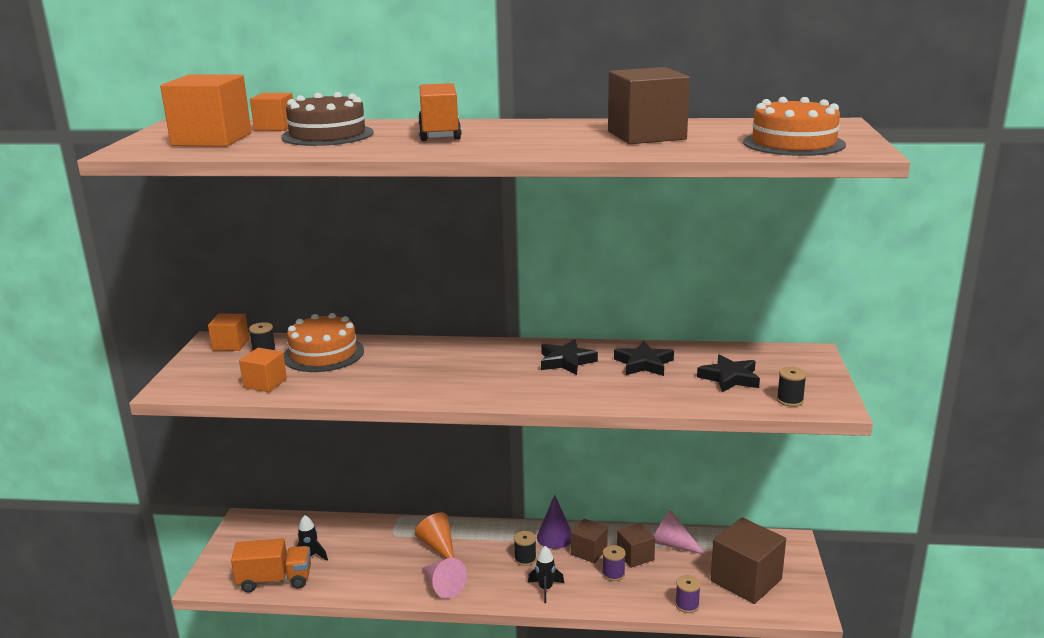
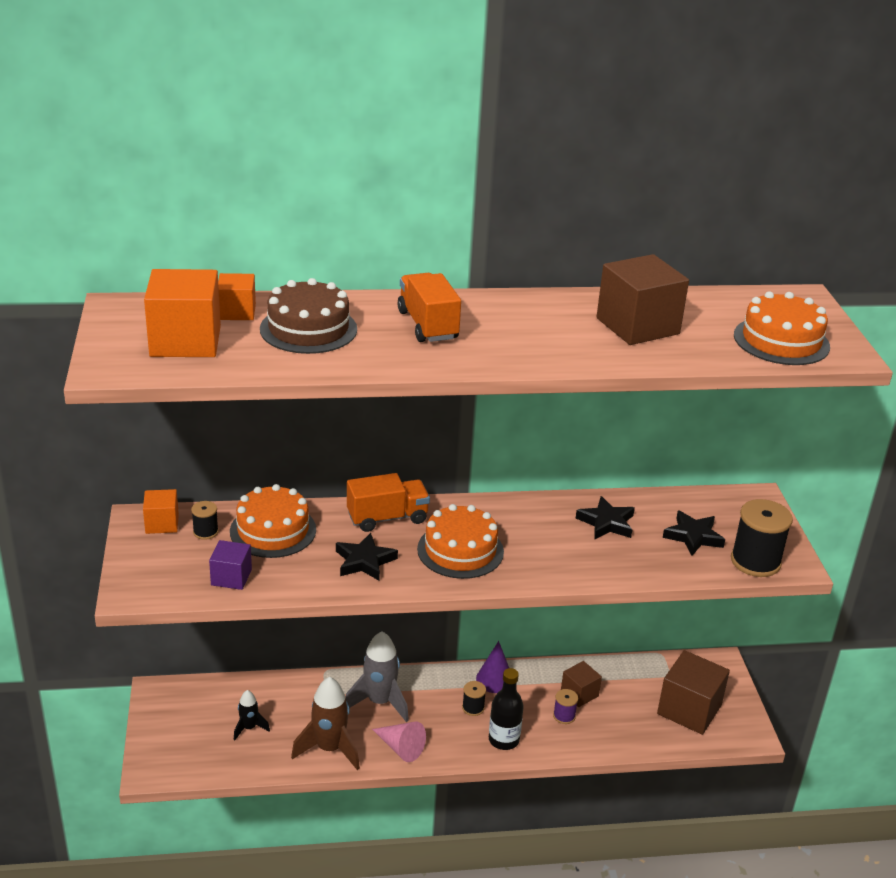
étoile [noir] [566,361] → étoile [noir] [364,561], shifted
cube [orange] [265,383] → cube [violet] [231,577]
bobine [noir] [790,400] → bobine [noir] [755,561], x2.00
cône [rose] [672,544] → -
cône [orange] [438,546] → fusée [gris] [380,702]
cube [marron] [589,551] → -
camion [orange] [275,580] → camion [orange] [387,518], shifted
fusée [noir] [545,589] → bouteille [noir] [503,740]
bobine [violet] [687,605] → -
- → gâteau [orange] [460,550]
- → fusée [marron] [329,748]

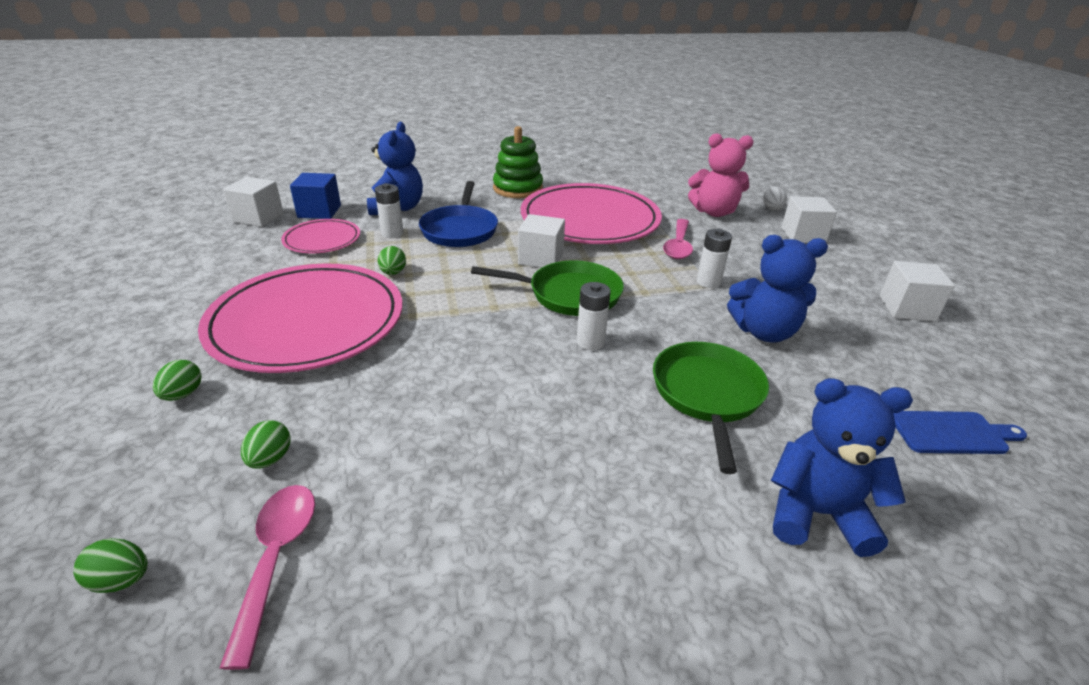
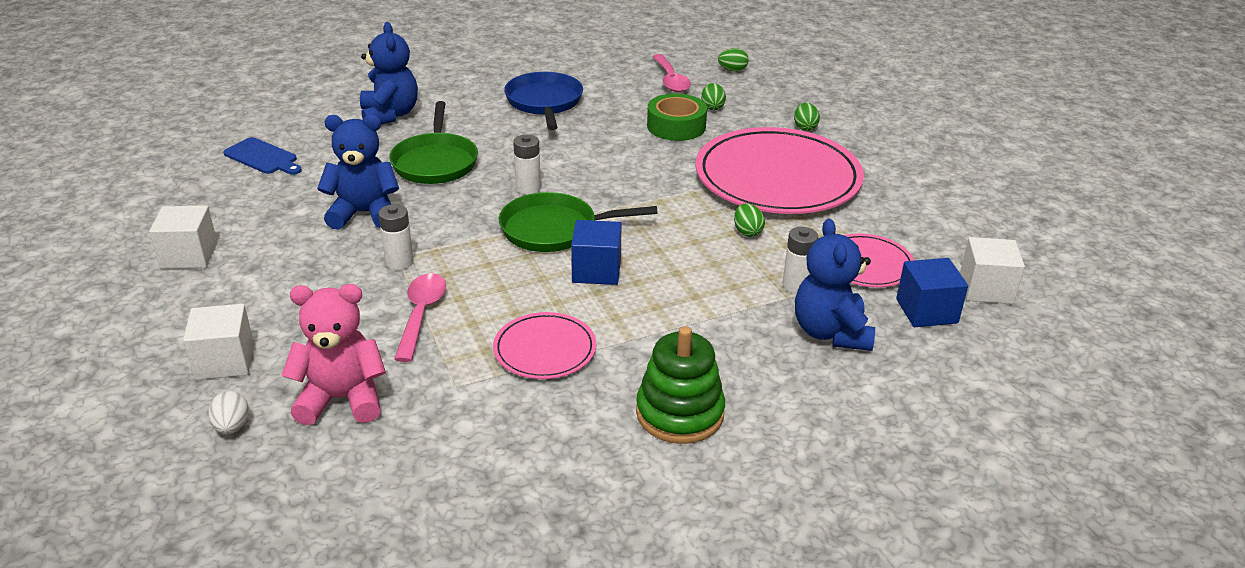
poêle [bleu] [460,230] → poêle [bleu] [544,102], shifted
assiette [rose] [590,220] → assiette [rose] [545,349], x0.49
cube [blanc] [541,258] → cube [bleu] [596,271]
ours en peluche [bleu] [816,513] → ours en peluche [bleu] [390,115], 105 degrees counterclockwise
planche à découper [bleu] [952,433] → planche à découper [bleu] [263,157], 135 degrees counterclockwise
- → ruban adhésif [vert] [676,126]

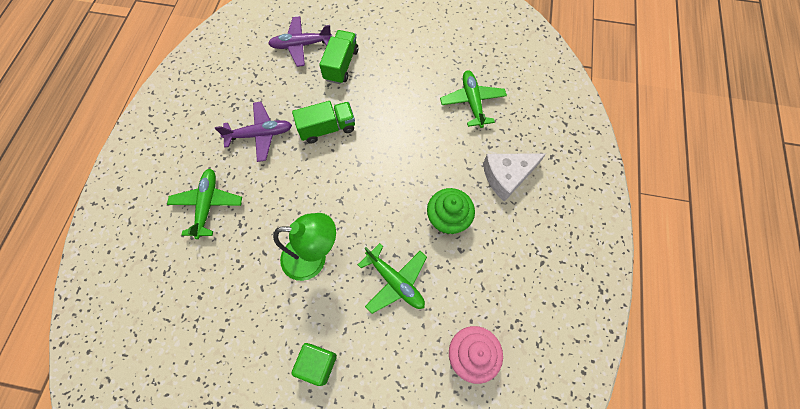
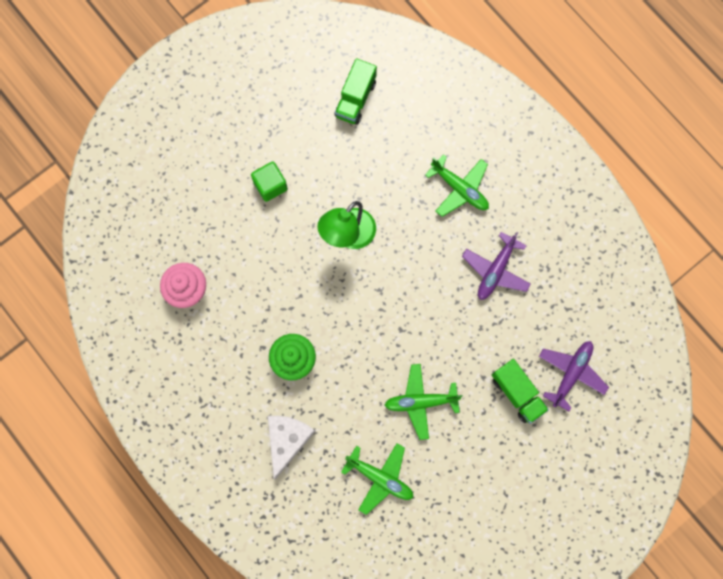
camion [vert] [327,128] → camion [vert] [355,99], shifted
avion [vert] [395,282] → avion [vert] [420,402], shifted

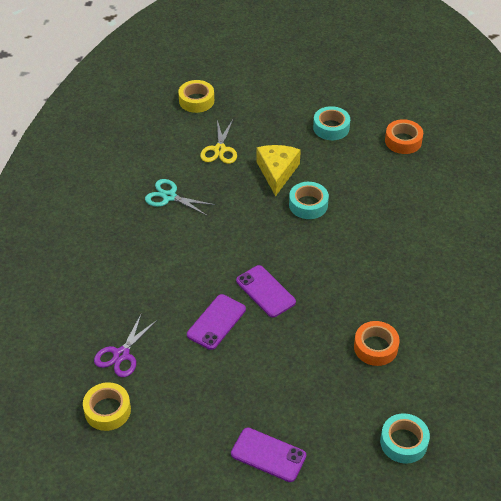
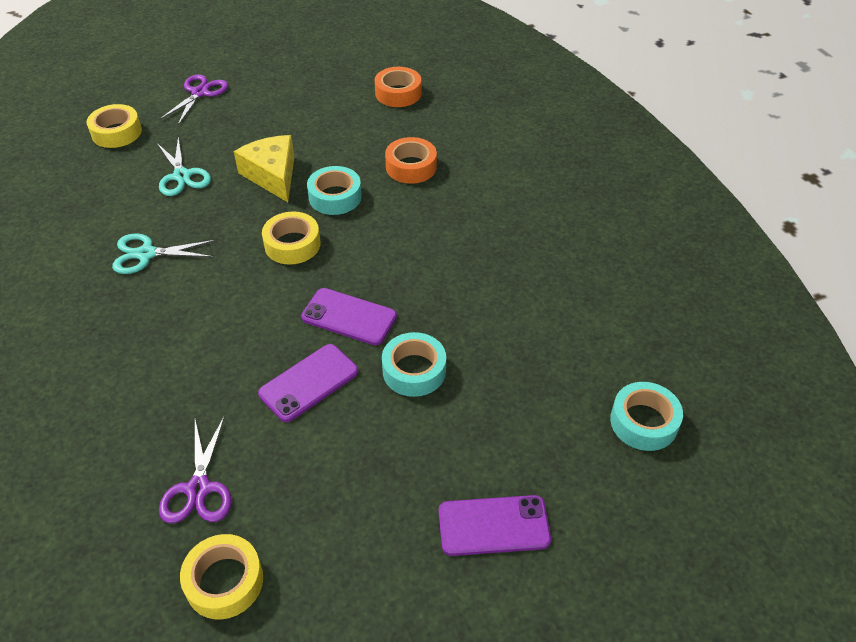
ruban adhésif [turquoise] [331,128] → ruban adhésif [turquoise] [414,370], shifted
ciseaux [jaune] [219,150] → ciseaux [turquoise] [182,176]
téléphone [violet] [216,322] → téléphone [violet] [309,383], 45 degrees clockwise
ruban adhésif [orange] [375,347] → ruban adhésif [orange] [411,167], shifted
- → ciseaux [violet] [200,93]
- → ruban adhésif [jaune] [292,244]

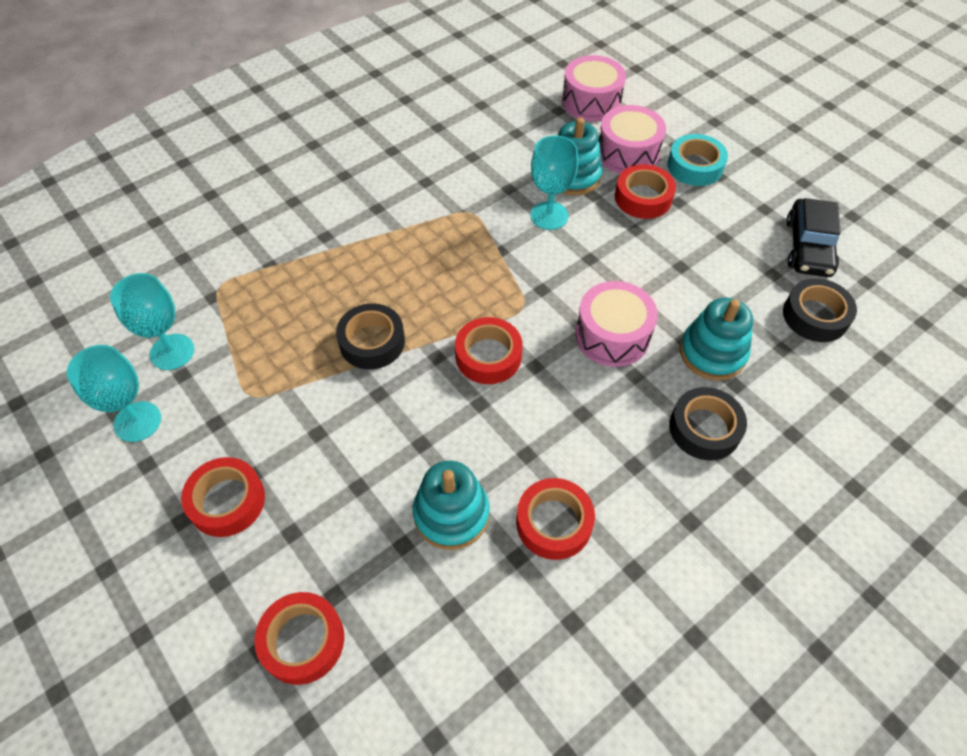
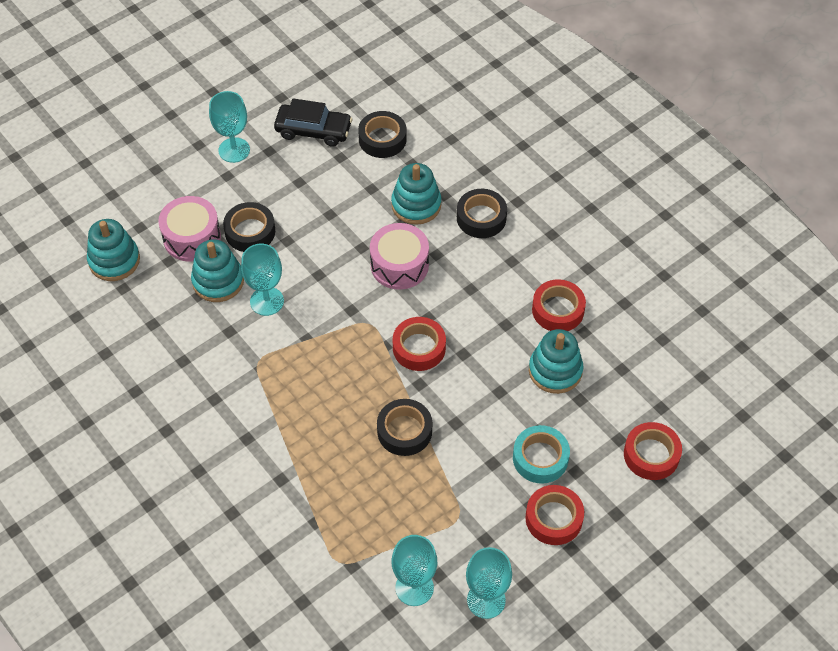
tambour [rose] [591,102] → jouet à empiler [turquoise] [114,260]
ruban adhésif [turquoise] [695,166] → ruban adhésif [turquoise] [540,458], shifted
ruban adhésif [rouge] [643,198] → ruban adhésif [noir] [250,231]
- → verre à pied [turquoise] [234,150]

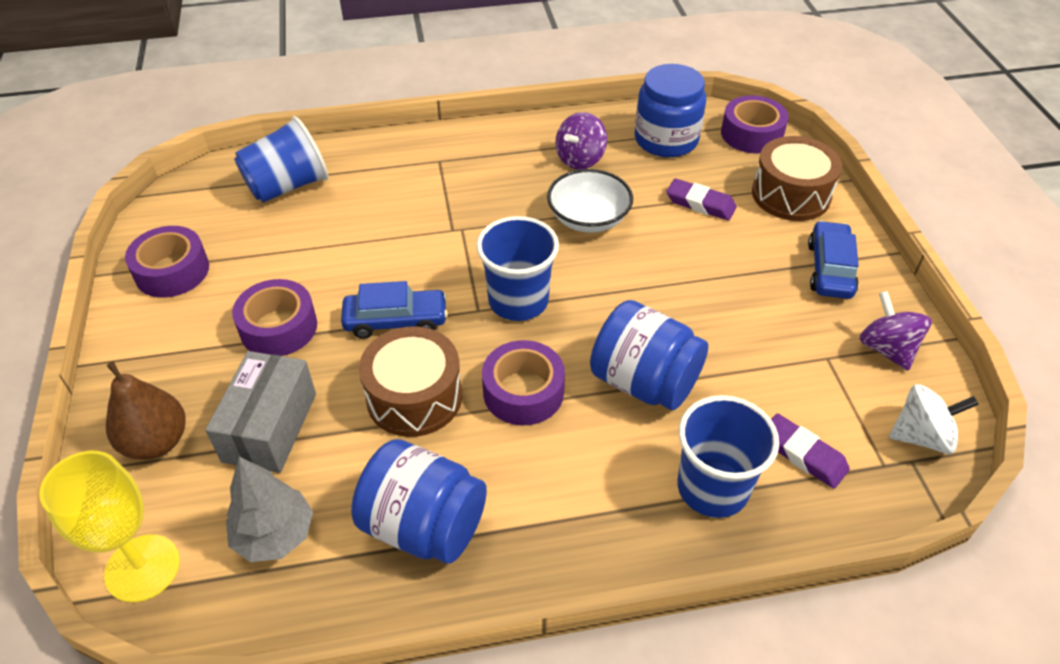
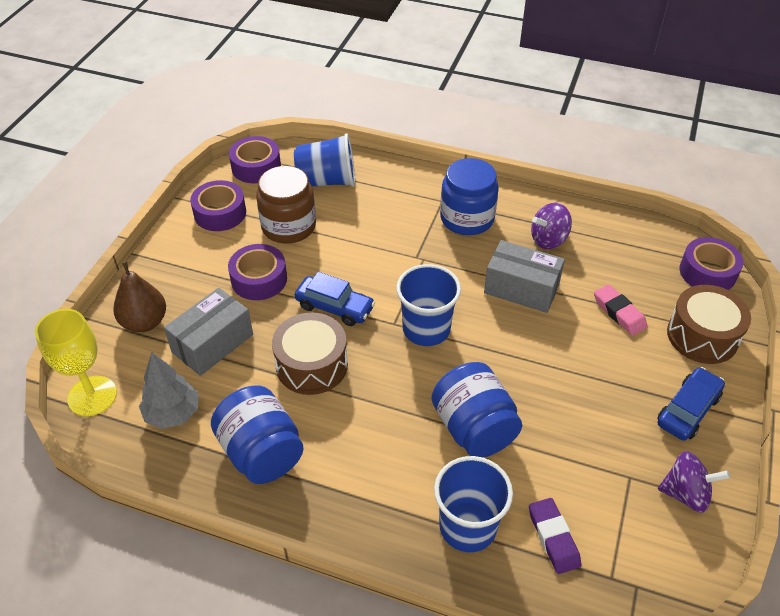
bocal [bleu] [666,140] → bocal [bleu] [467,218], shifted
bol [blanc] [588,218] → boîte [gris] [521,289]
gomme [violet] [700,203] → gomme [rose] [619,313]
toupie [violet] [886,349] → toupie [violet] [686,493], 90 degrees clockwise
ruban adhésif [violet] [523,392] → ruban adhésif [violet] [256,167], shifted
toupie [blanc] [921,436] → -
- → bocal [marron] [288,226]

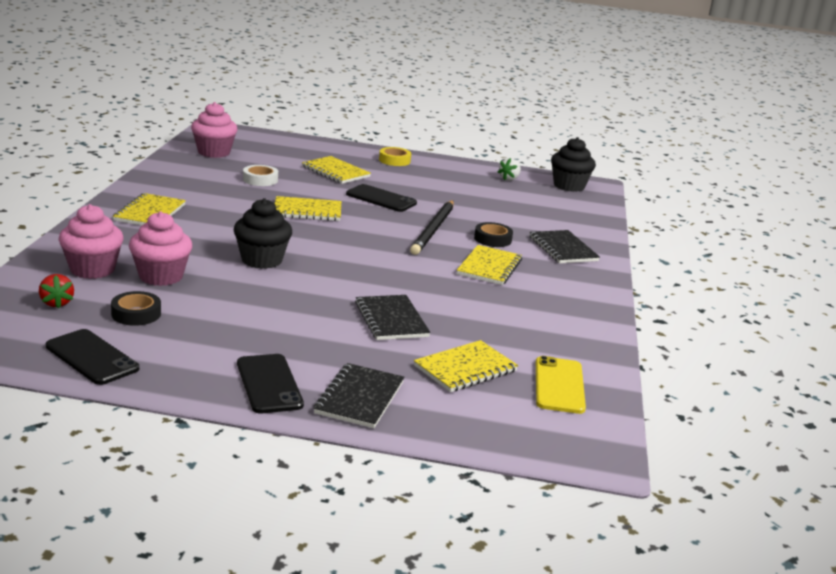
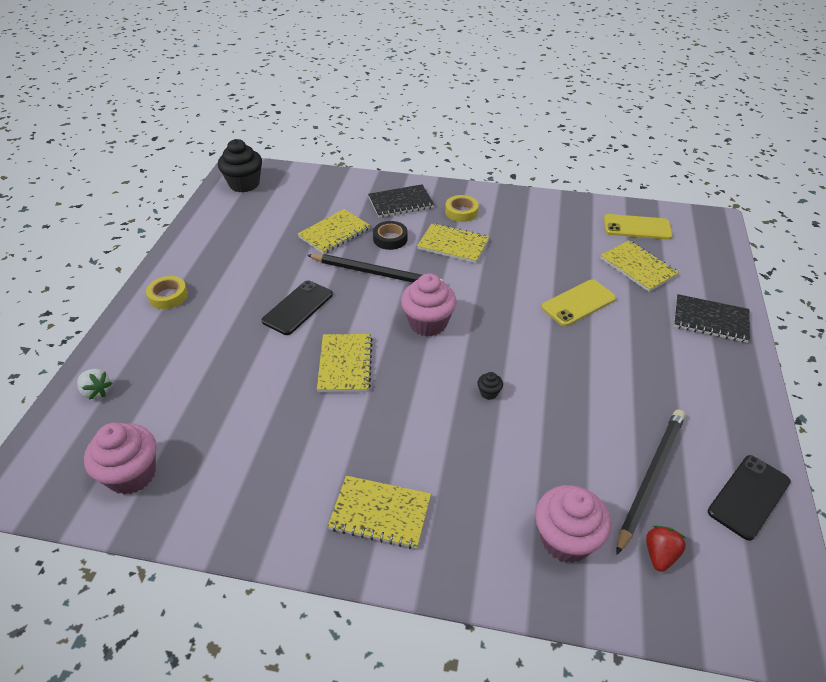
carnet [jaune] [336,172] → carnet [jaune] [334,233], shifted
fraise [blanc] [509,179] → fraise [blanc] [96,391], shifted
ruban adhésif [blanc] [260,180] → -
muffin [noir] [262,260] → muffin [noir] [489,393], x0.42
muffin [rose] [161,276] → muffin [rose] [428,323], shifted
fraise [rouge] [56,303] → fraise [rouge] [660,554], 45 degrees counterclockwise
ruban adhésif [noir] [136,314] → crayon [noir] [650,478]
carnet [noir] [391,319] → téléphone [jaune] [578,303]
téléphone [noir] [269,384] → -
- → ruban adhésif [jaune] [461,212]

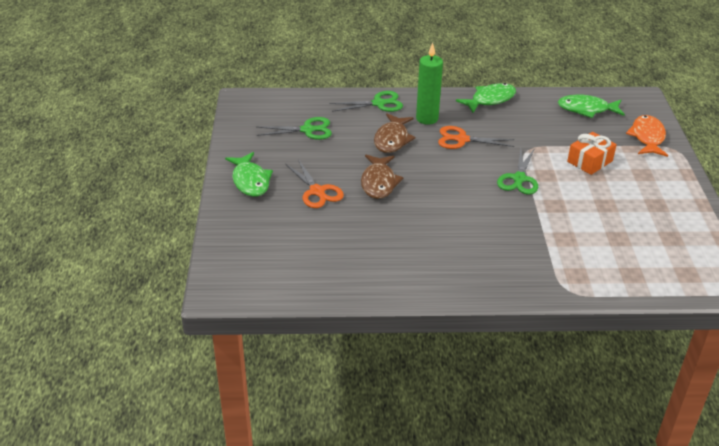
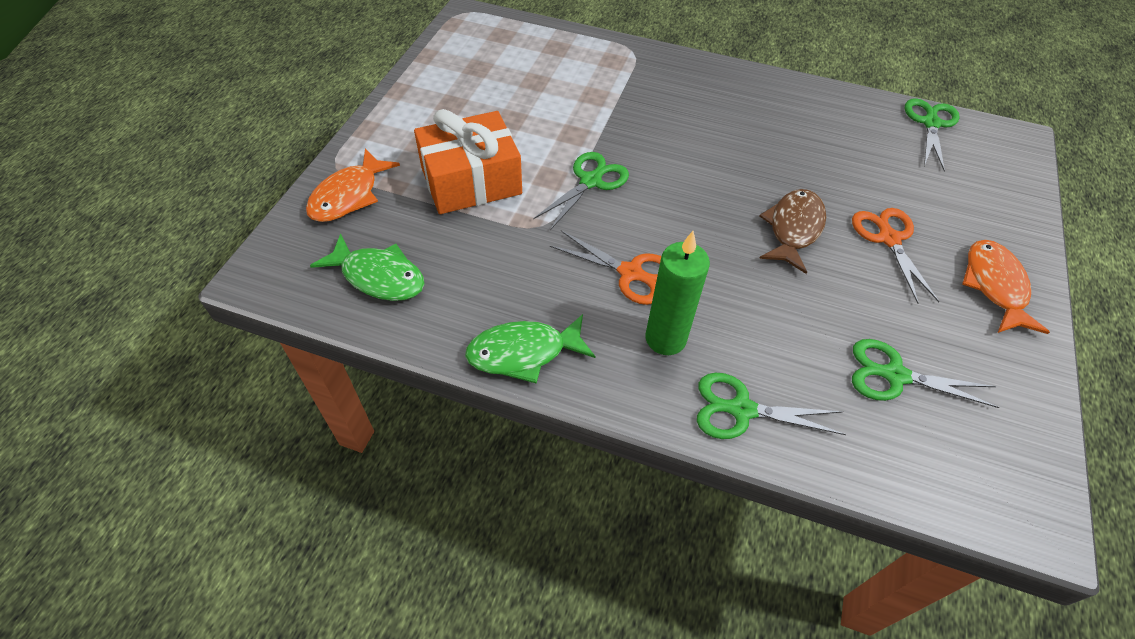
poisson [marron] [392,139] → -
cadeau [orange] [589,161] → cadeau [orange] [471,181], x1.60
poisson [vert] [250,181] → poisson [orange] [994,286]
- → ciseaux [vert] [931,123]

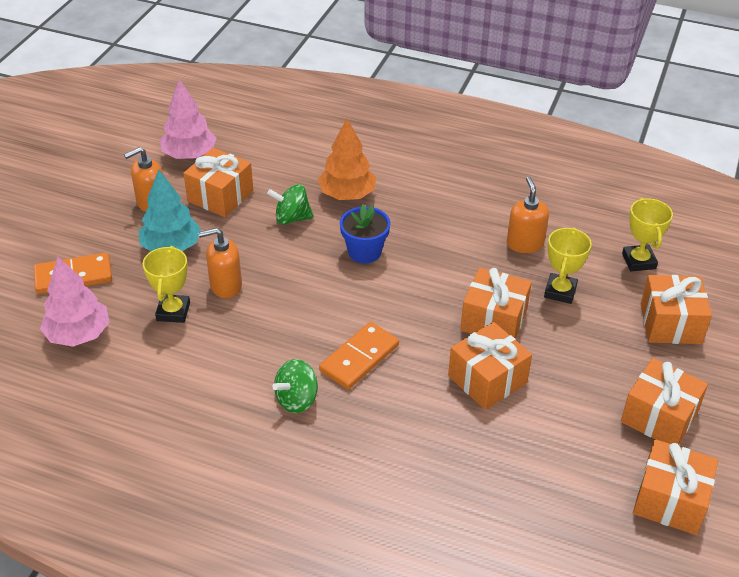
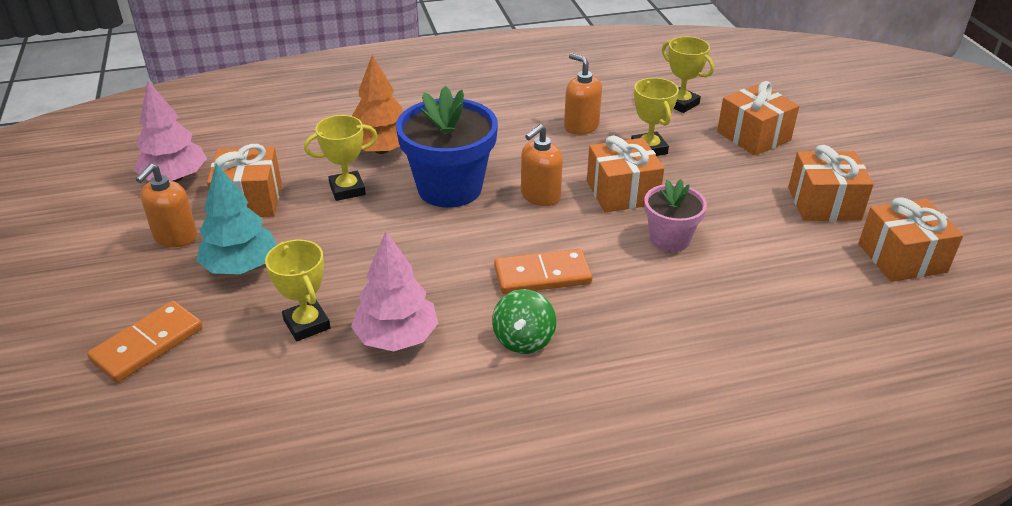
toupie [vert] [292,218] → trophée [jaune] [347,189]
pot de fleurs [bleu] [364,252] → pot de fleurs [bleu] [449,188], x1.73
distributeur de savon [orange] [225,286] → distributeur de savon [orange] [540,196], shifted
arbre [rose] [78,334] → arbre [rose] [396,337], shifted
domino [orange] [359,358] → domino [orange] [542,275], 75 degrees clockwise
cadeau [orange] [487,379] → pot de fleurs [rose] [669,239]

